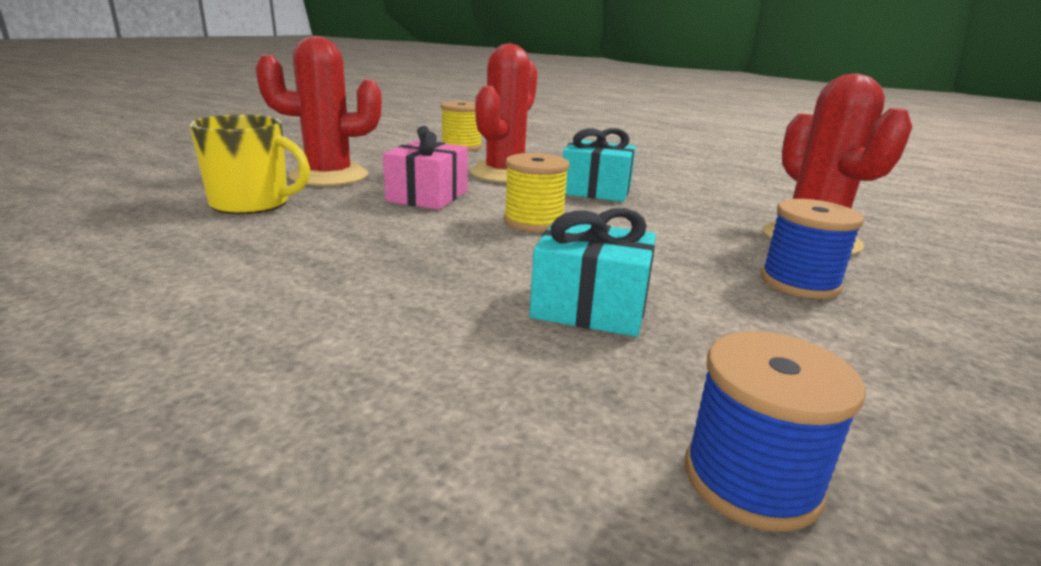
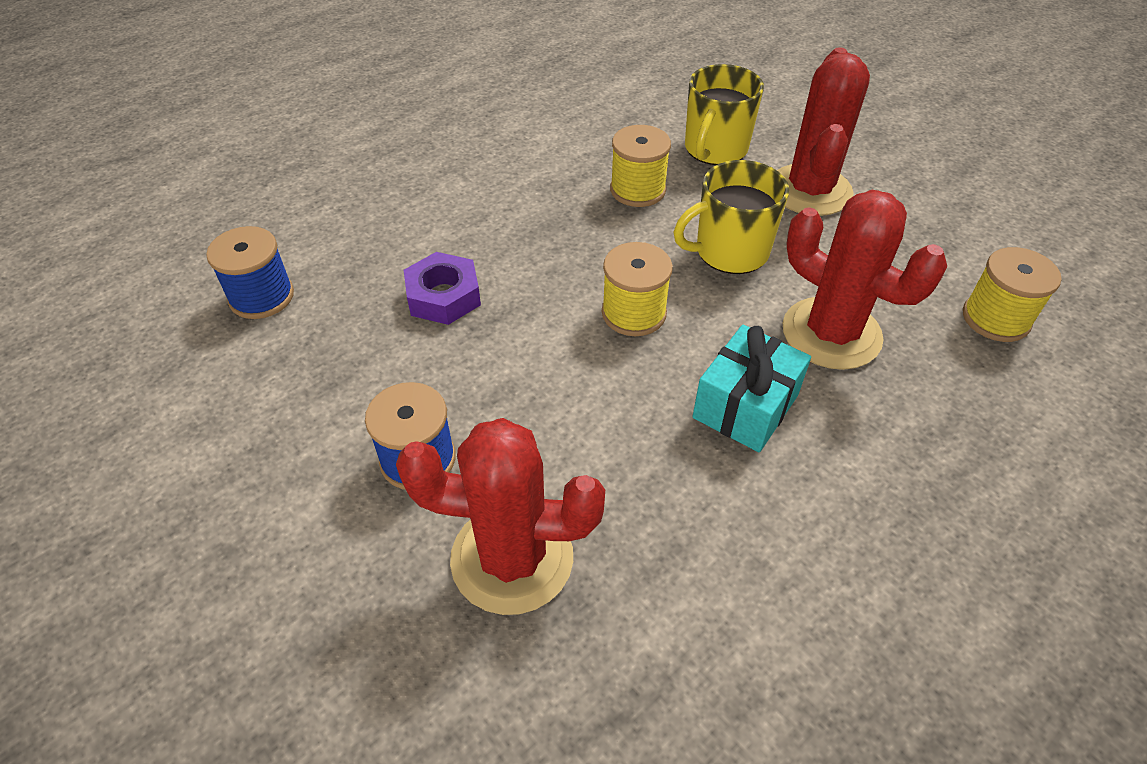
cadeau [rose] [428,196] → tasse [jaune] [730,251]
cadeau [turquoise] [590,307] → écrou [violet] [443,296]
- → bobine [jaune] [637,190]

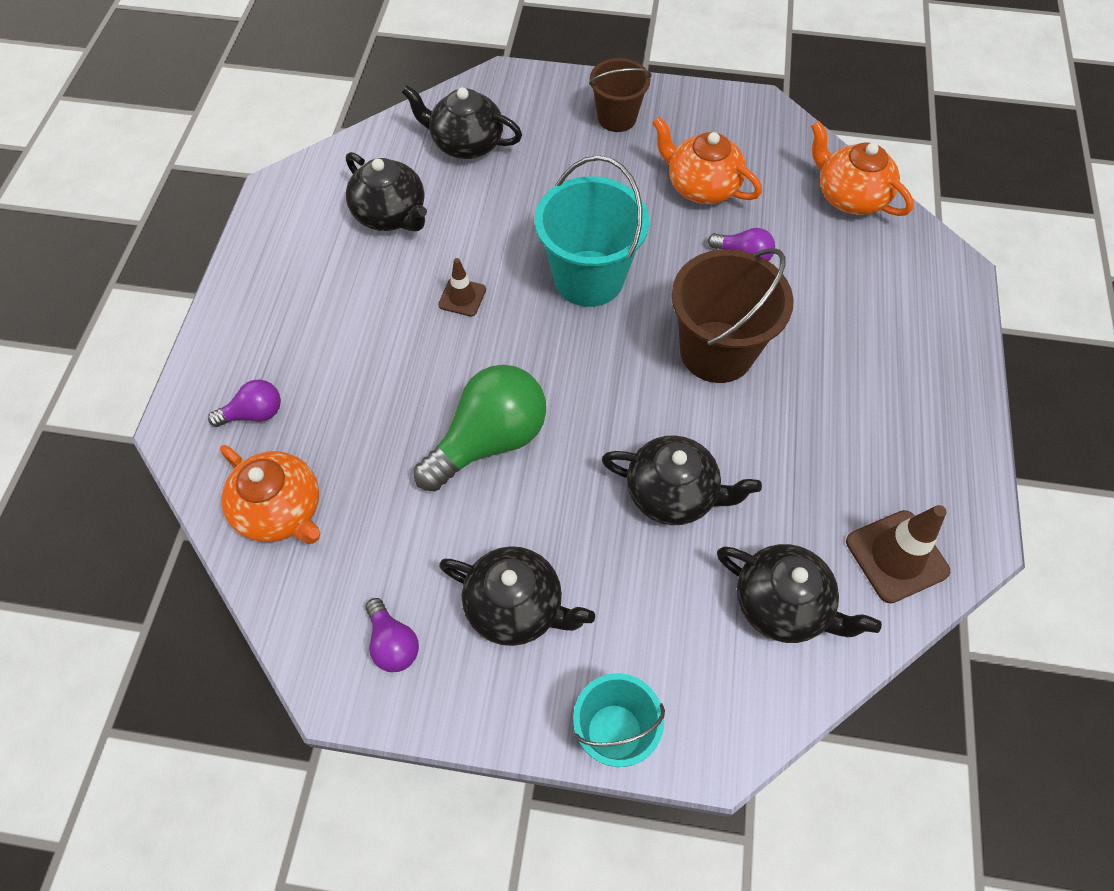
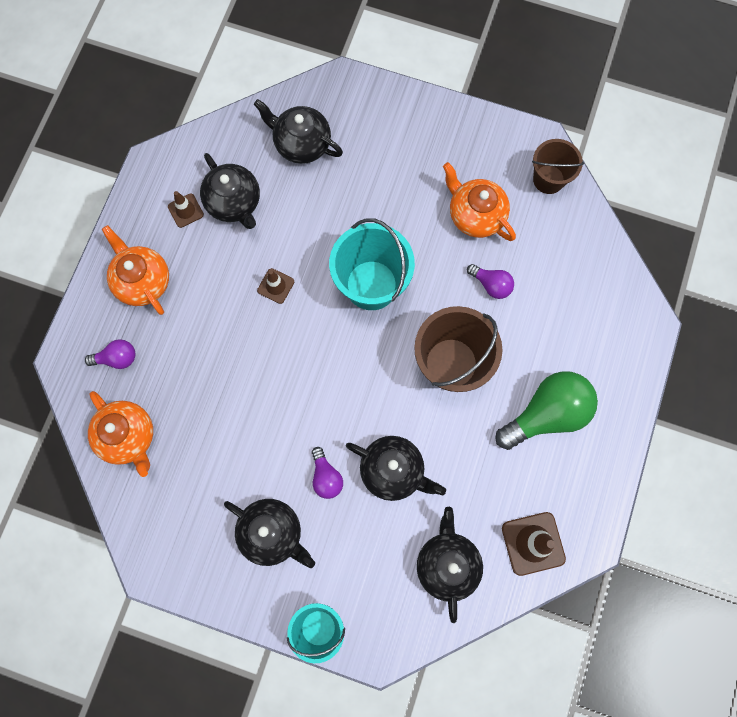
seau [marron] [617,118] → seau [marron] [548,179], shifted
théière [orange] [849,196] → théière [orange] [142,281], shifted
ampoule [vert] [489,440] → ampoule [vert] [546,414], shifted
théière [noir] [783,605] → théière [noir] [447,563], 135 degrees counterclockwise
ampoule [violet] [393,643] → ampoule [violet] [326,477], shifted
- → cône de chantier [marron] [185,210]

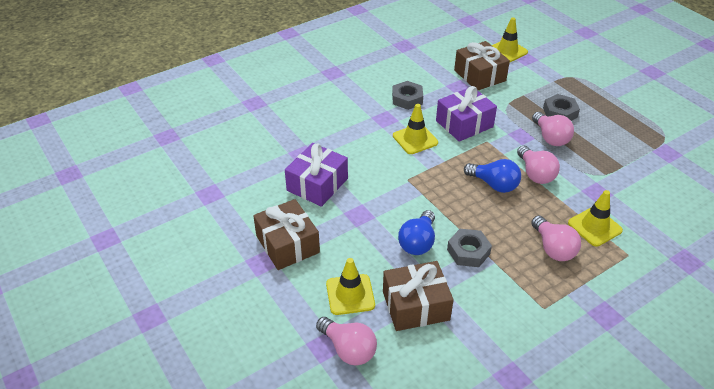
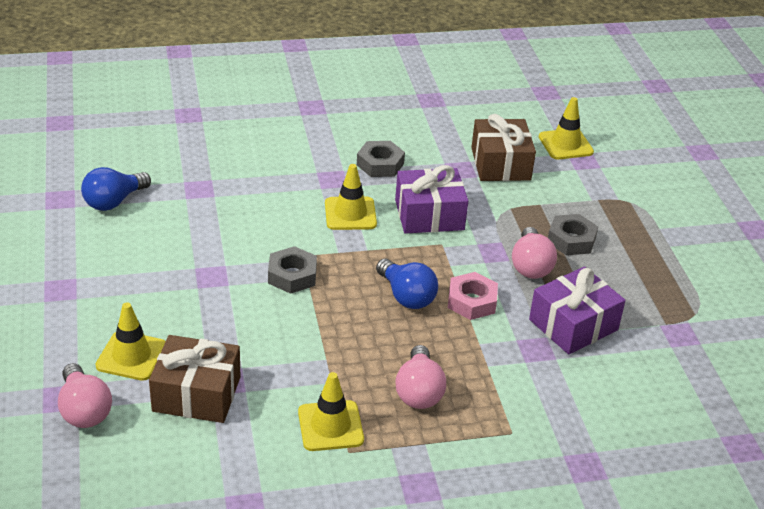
cadeau [violet] [317,184] → cadeau [violet] [573,325], shifted
ampoule [rose] [535,174] → écrou [rose] [471,301]
cône de chantier [jaune] [594,227] → cône de chantier [jaune] [330,426], shifted
cadeau [marron] [287,244] → -
ampoule [bleu] [418,242] → ampoule [bleu] [114,202], shifted
écrou [gris] [468,251] → écrou [gris] [292,275], shifted

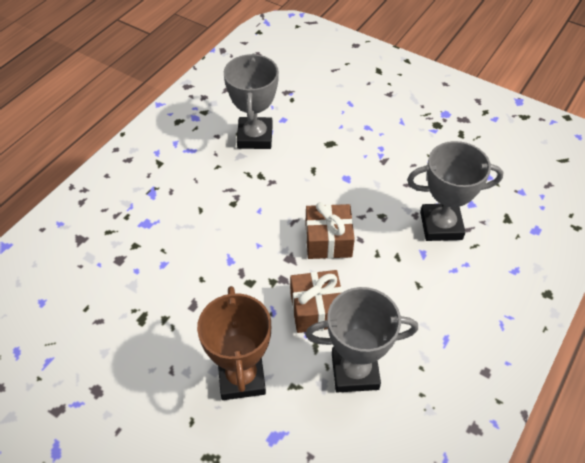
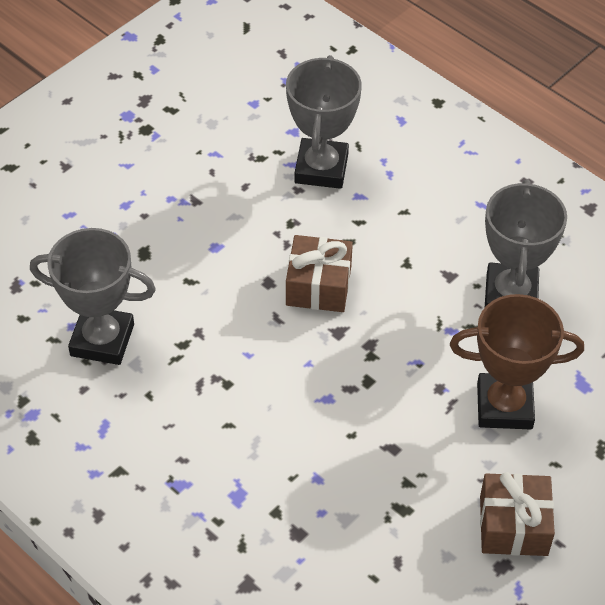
cadeau [marron] [316,309] → cadeau [marron] [513,525], shifted

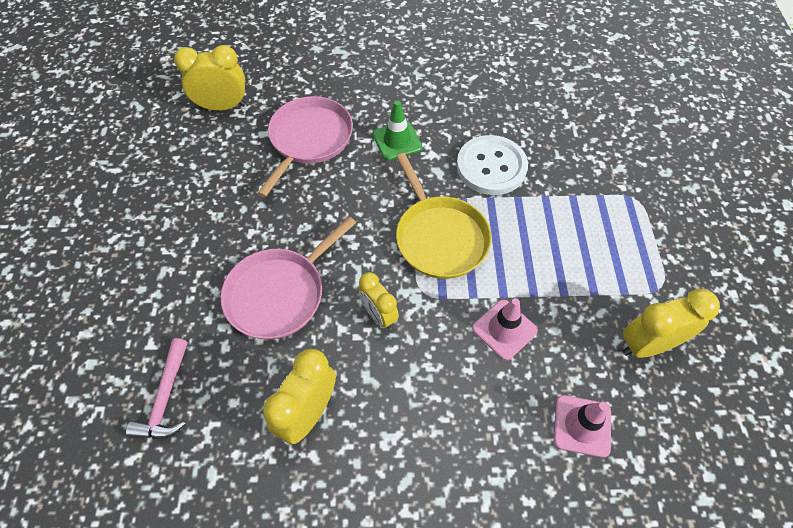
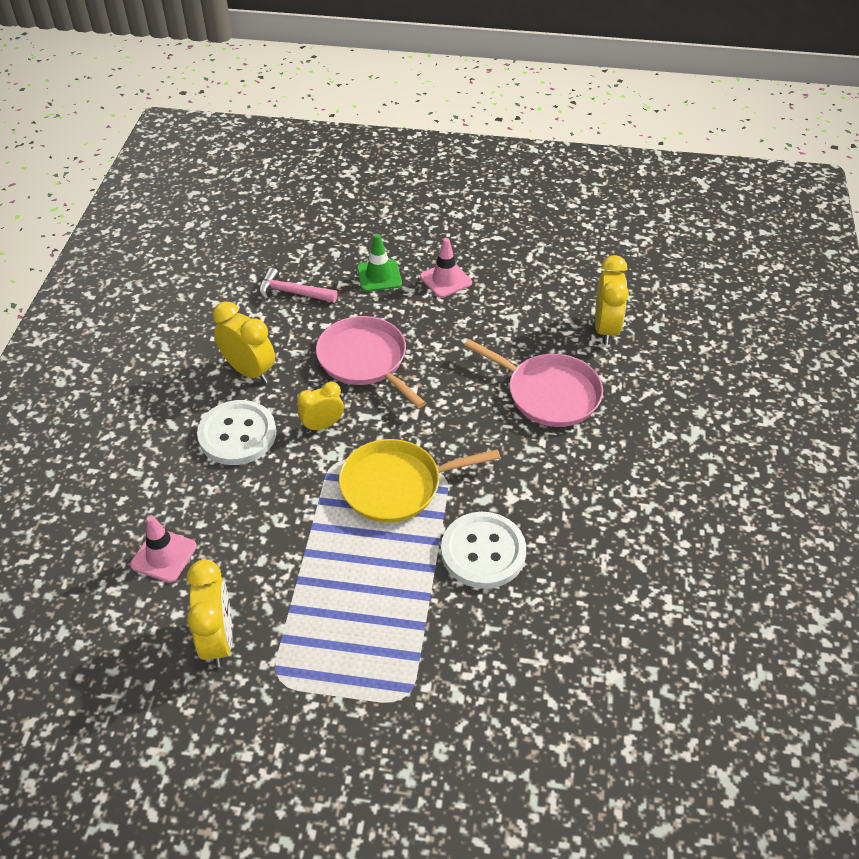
cône de chantier [vert] [397,141] → cône de chantier [vert] [379,276], shifted
cône de chantier [rose] [504,329] → cône de chantier [rose] [445,280], shifted
- → bouton [blanc] [237,434]

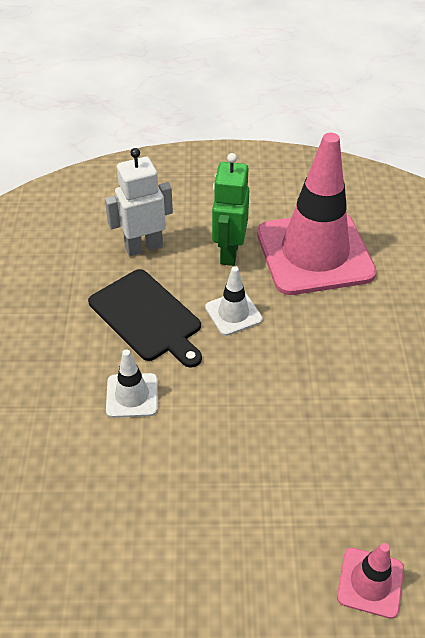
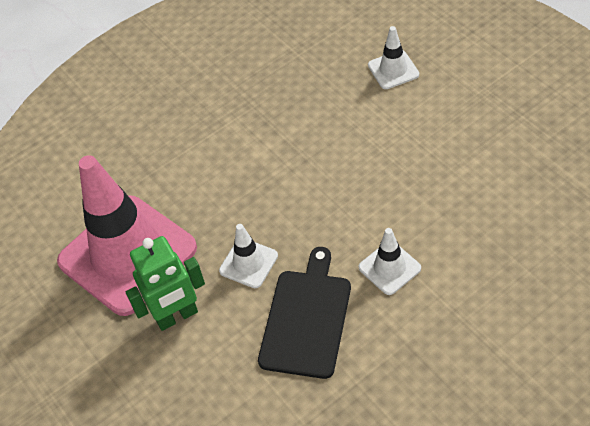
robot [blanc] [144,247] → -
cône de chantier [rose] [370,582] → cône de chantier [blanc] [393,70]

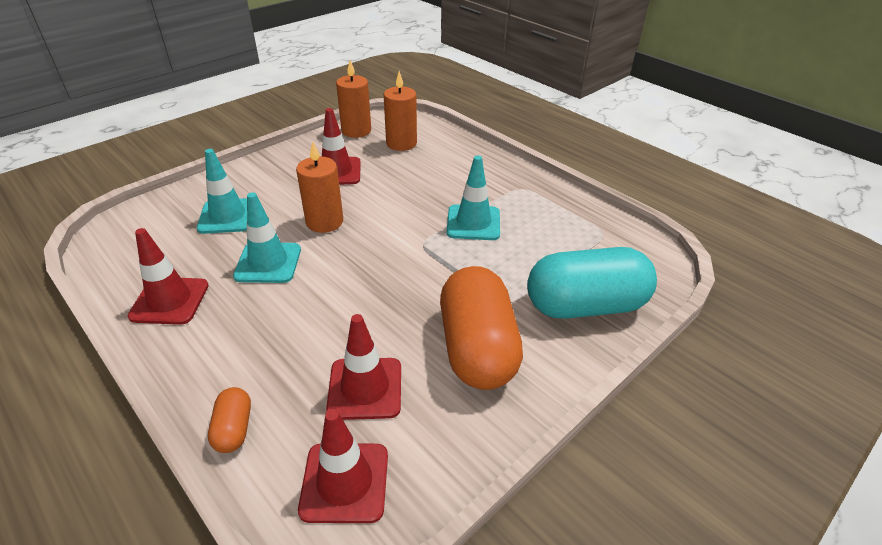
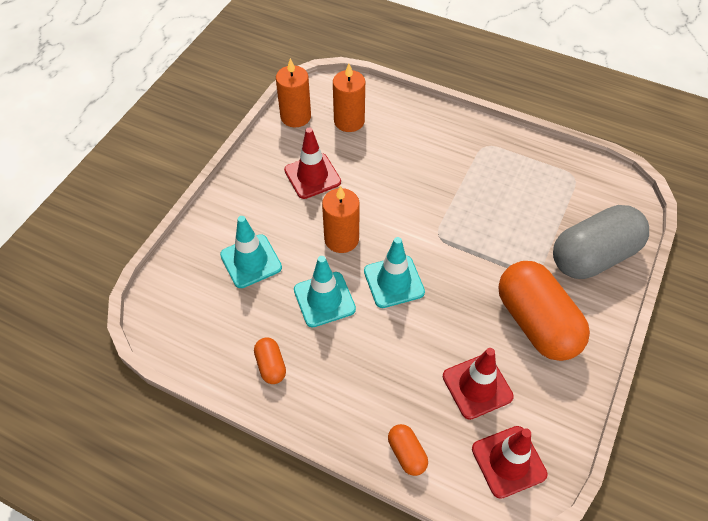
cône de chantier [turquoise] [473,223] → cône de chantier [turquoise] [394,281], shifted
cône de chantier [rouge] [169,301] → gélule [orange] [271,366]
gélule [turquoise] [585,305] → gélule [gris] [593,256]

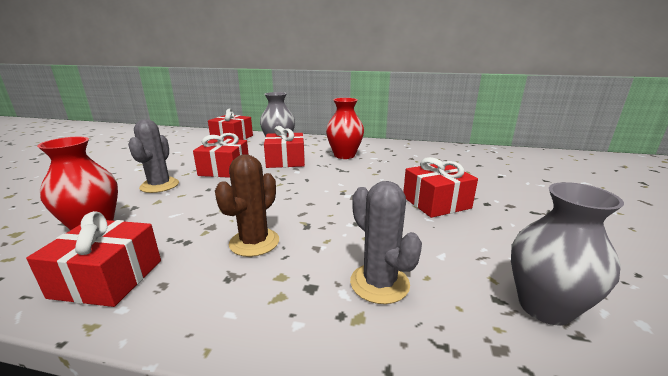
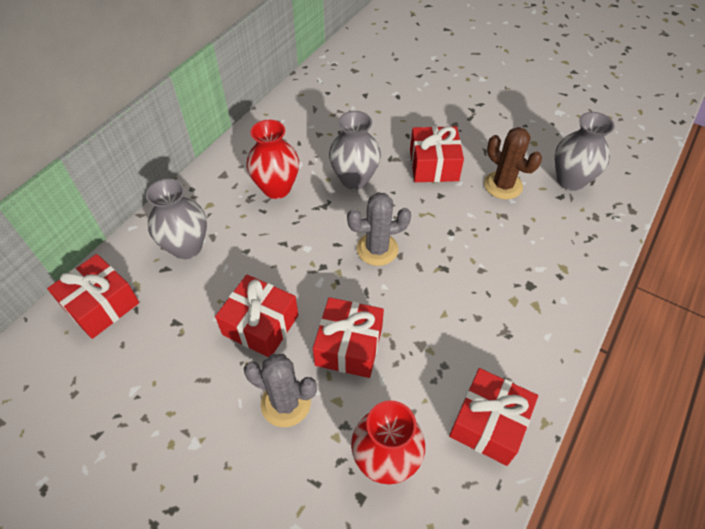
cadeau [rouge] [285,161] → cadeau [rouge] [349,346], shifted
cactus [marron] [254,242] → cactus [marron] [503,185], shifted
cactus [gris] [379,283] → cactus [gris] [377,249], shifted
- → vase [gris] [354,179]

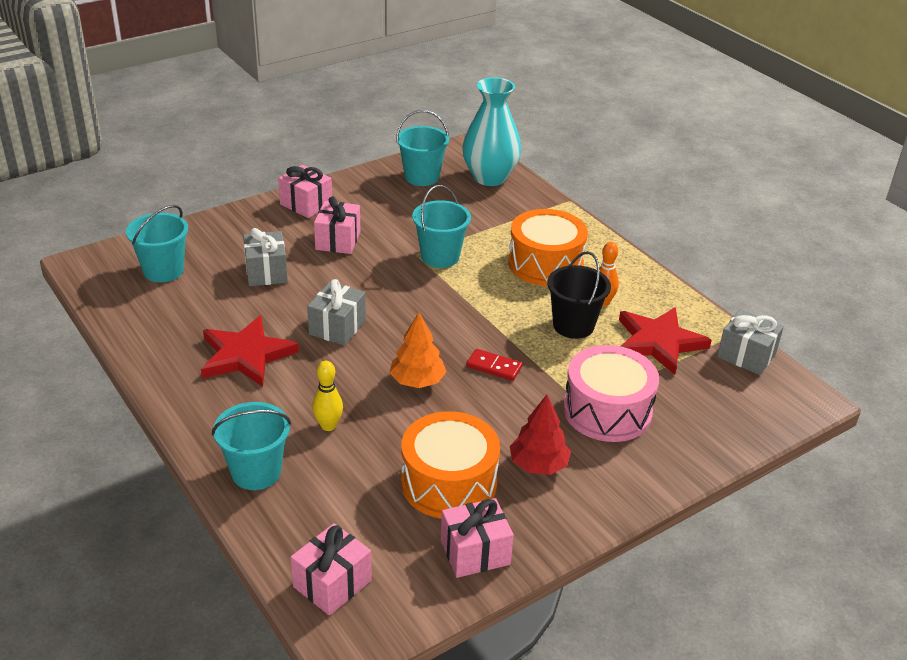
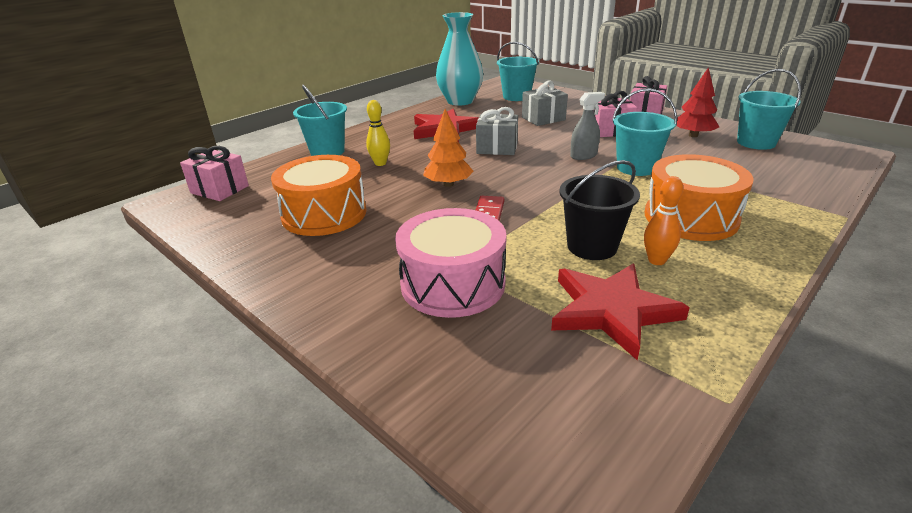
vase [turquoise] [489,177] → vase [turquoise] [460,101], shifted
cadeau [gris] [746,355] → -
arbre [rouge] [538,465] → arbre [rouge] [693,135], shifted
cadeau [rose] [475,552] → -
- → vaporisateur [gris] [583,156]

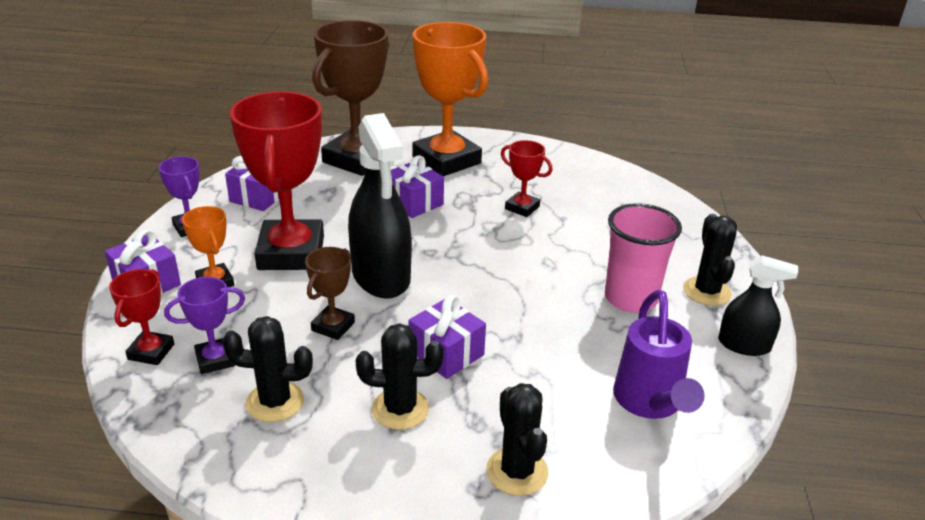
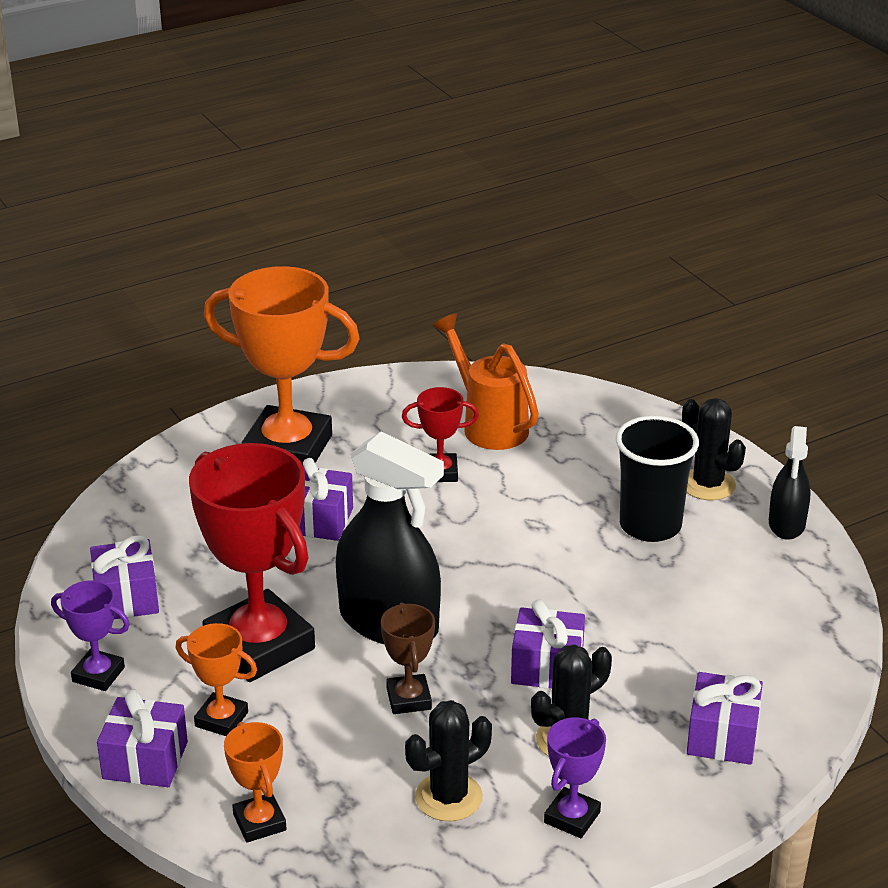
trophée [marron] [357,159] → -
gobelet [rose] [630,298] → gobelet [noir] [650,526]
vaporisateur [noir] [744,345] → vaporisateur [noir] [787,524], 120 degrees clockwise
trophée [rouge] [151,352] → trophée [orange] [259,822]
trophée [violet] [215,360] → trophée [violet] [572,817], shifted
arrosoir [violet] [650,404] → -
cactus [noir] [517,471] → cadeau [violet] [722,736]
- → arrosoir [orange] [488,424]

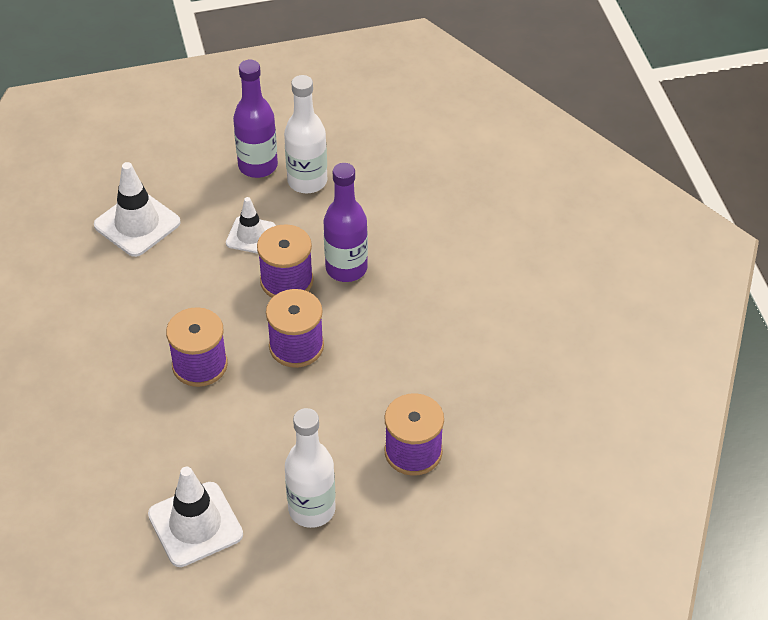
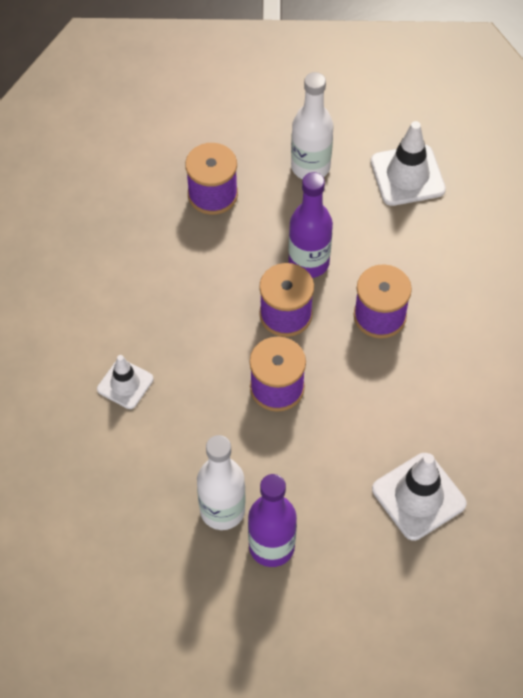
bouteille [violet] [346,268] → bouteille [violet] [309,262], shifted
cône de chantier [blanc] [251,235] → cône de chantier [blanc] [125,384], shifted

